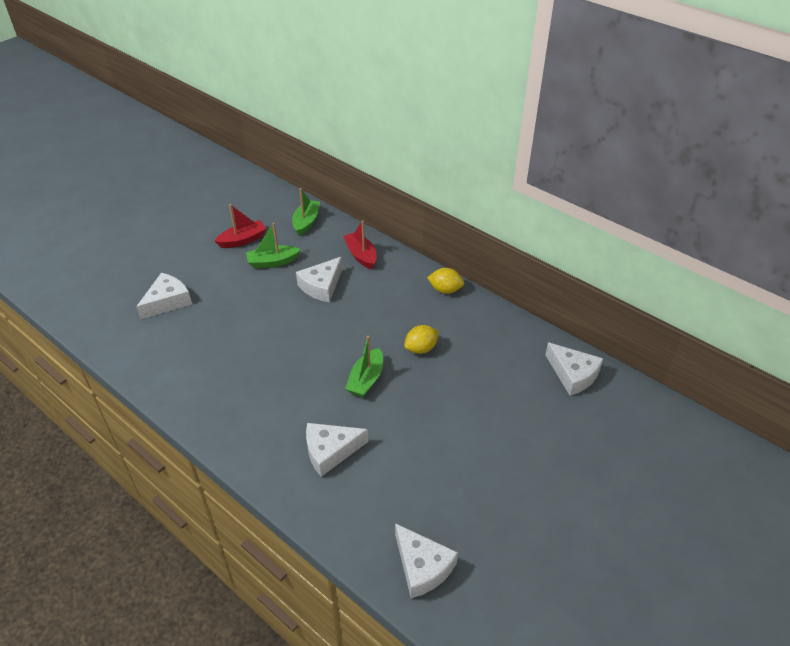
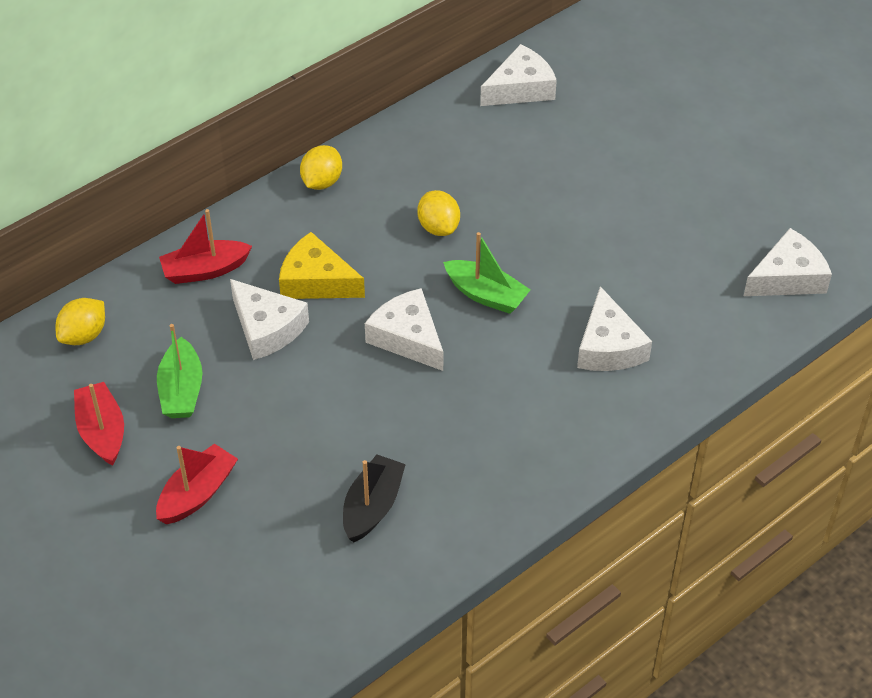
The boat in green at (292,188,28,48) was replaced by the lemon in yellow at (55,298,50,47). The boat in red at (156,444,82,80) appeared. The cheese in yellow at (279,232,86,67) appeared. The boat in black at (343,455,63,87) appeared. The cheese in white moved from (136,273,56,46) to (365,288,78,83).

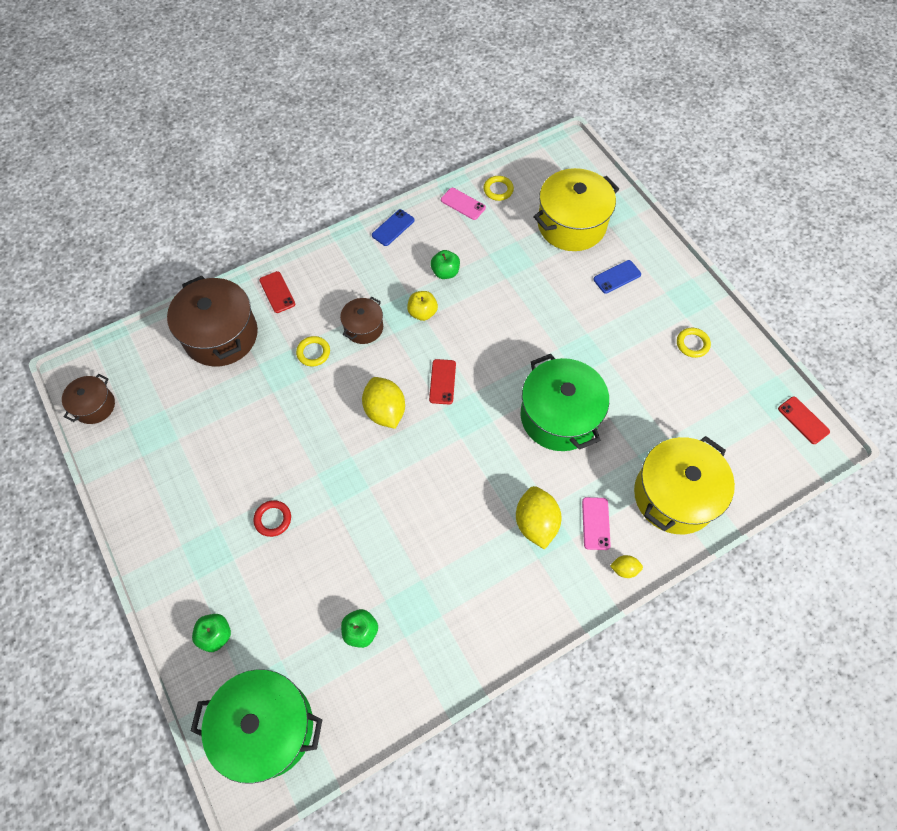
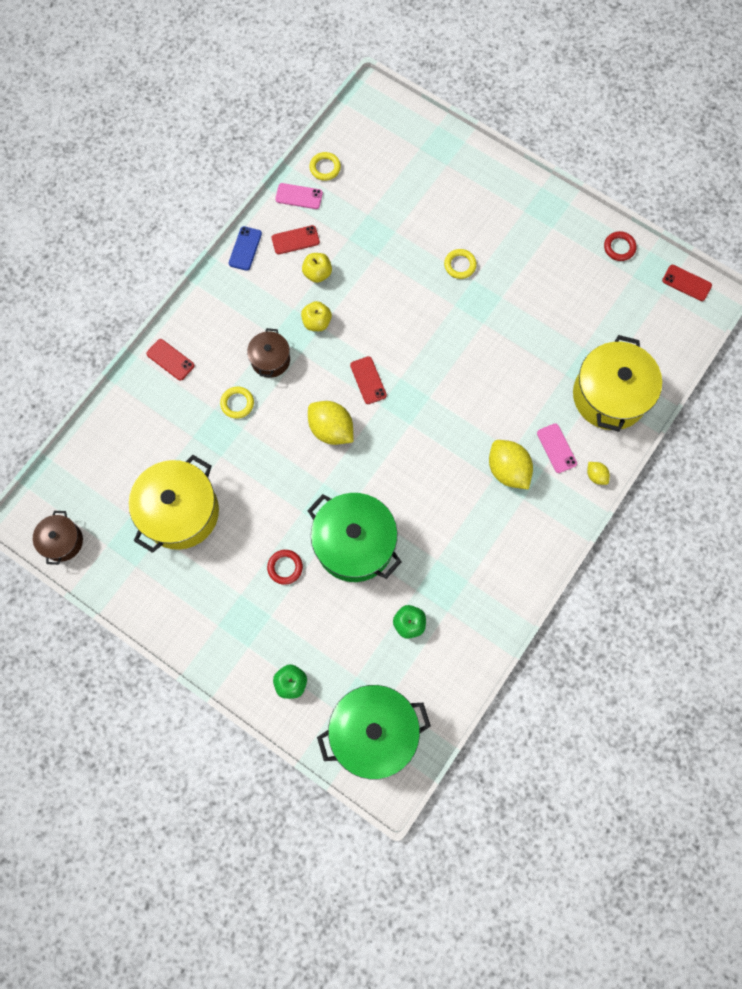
The pot in yellow moved from (533,168,86,83) to (129,455,90,98). The phone in red at (272,225,48,29) appeared. The apple in green at (430,250,30,29) became the apple in yellow at (302,253,30,30). The pot in green moved from (521,354,88,97) to (307,493,95,89). The ring in yellow moved from (677,328,34,30) to (444,249,33,30). The lemon in yellow at (610,555,33,23) turned 75 degrees clockwise. The ring in red at (604,231,32,30) appeared. The pot in brown at (167,276,91,91) disappeared. The phone in blue at (594,260,47,34) disappeared.

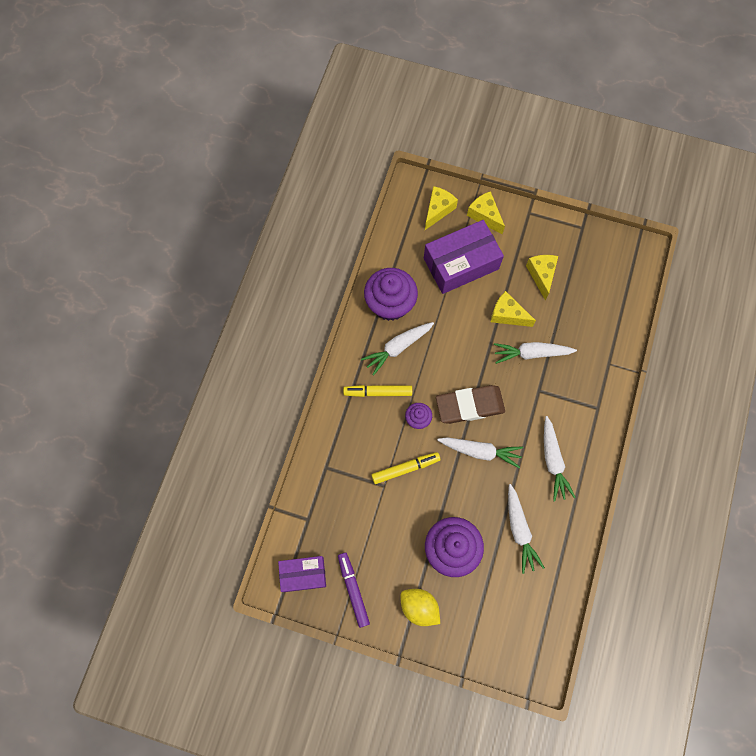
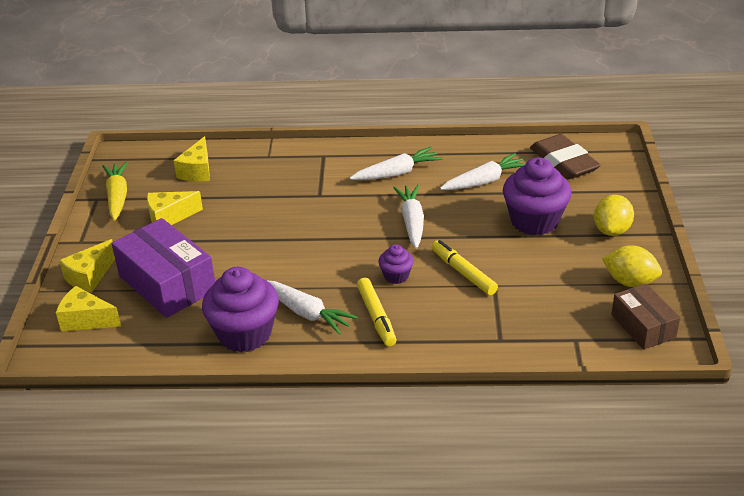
The carrot in yellow at (102,162,25,59) appeared. The cheese in yellow moved from (491,291,45,36) to (174,136,36,46). The eraser in brown moved from (436,385,69,39) to (530,134,71,46). The marker in purple at (338,553,32,75) was replaced by the lemon in yellow at (602,245,60,42). The box in purple at (278,556,48,36) became the box in brown at (611,283,69,67). The carrot in white at (494,342,83,22) disappeared.

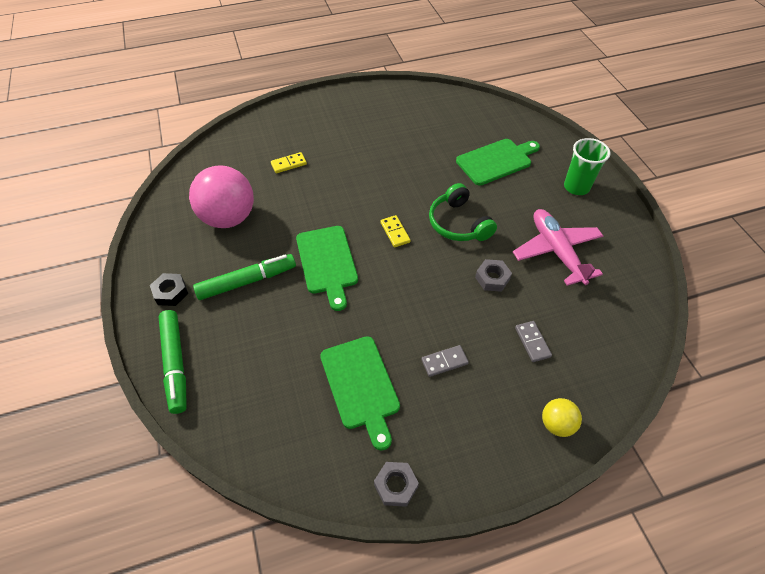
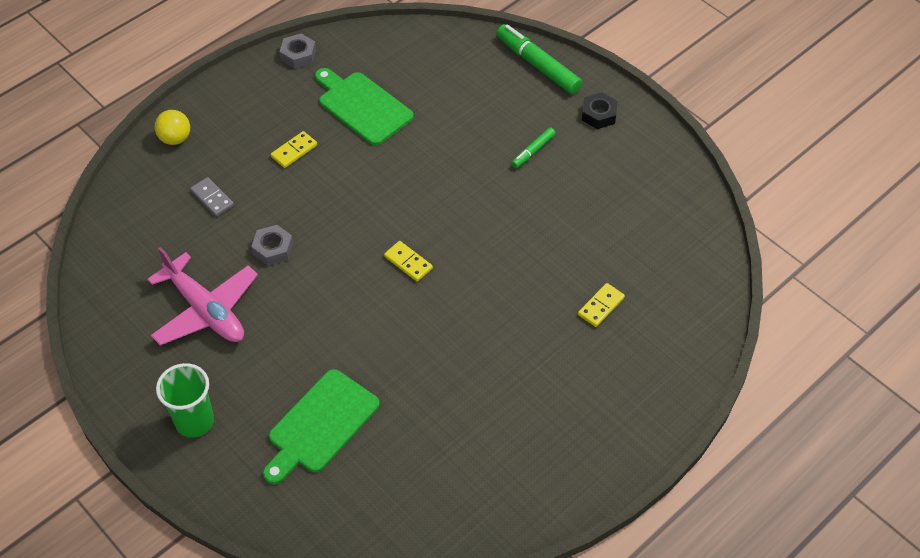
The domino in grey at (421,345,48,32) became the domino in yellow at (271,131,46,37). The marker in green at (193,254,103,46) changed to 0.53 times the size. The ball in pink at (189,165,65,63) disappeared. The cutting board in green at (296,226,62,85) disappeared. The headphones in green at (429,183,68,58) disappeared.

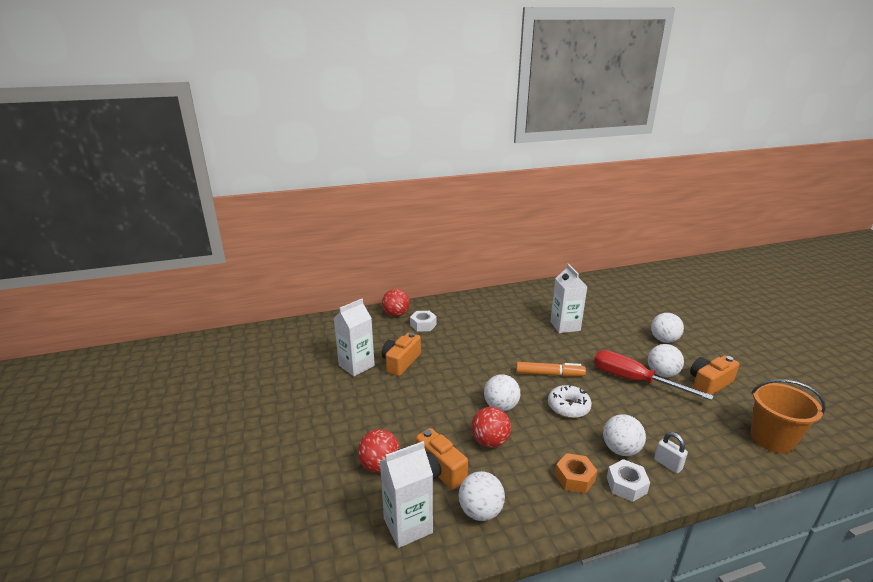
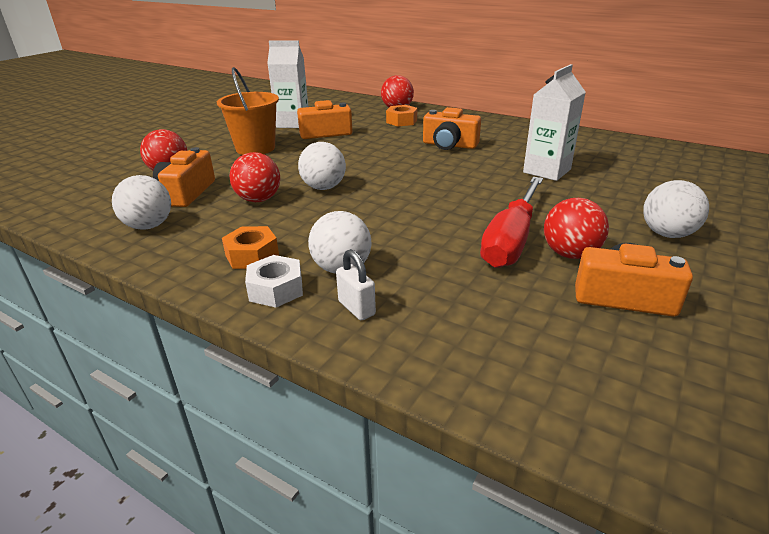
The bucket in orange moved from (751,380,75,73) to (217,67,62,88). The padlock in white at (654,432,34,41) turned 45 degrees counterclockwise. The nut in white at (410,311,27,21) became the nut in orange at (386,105,31,21). The camera in orange at (423,107,58,43) appeared. The screwdriver in red at (594,350,120,50) turned 150 degrees counterclockwise. The ball in white at (648,344,36,34) became the ball in red at (544,198,65,61). The carton in white at (380,441,53,107) disappeared. The marker in orange at (516,362,70,15) disappeared. The donut in white at (548,384,44,34) disappeared.

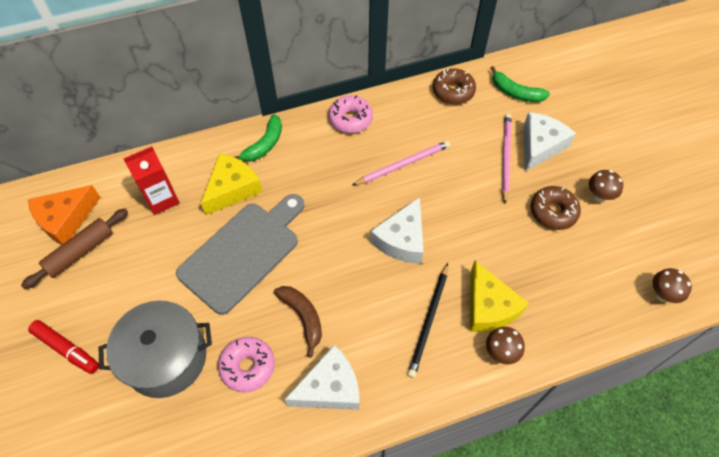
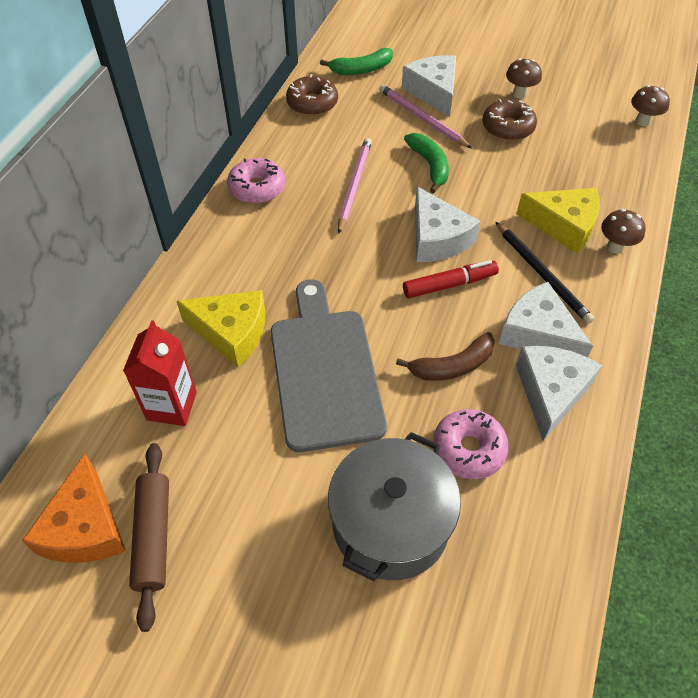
The cheese in yellow at (201,153,61,62) turned 120 degrees clockwise. The banana in brown at (274,286,48,71) turned 150 degrees clockwise. The marker in red moved from (28,320,71,54) to (403,260,96,38). The banana in green moved from (234,114,48,48) to (404,133,45,60). The cheese in white at (499,282,94,75) appeared.

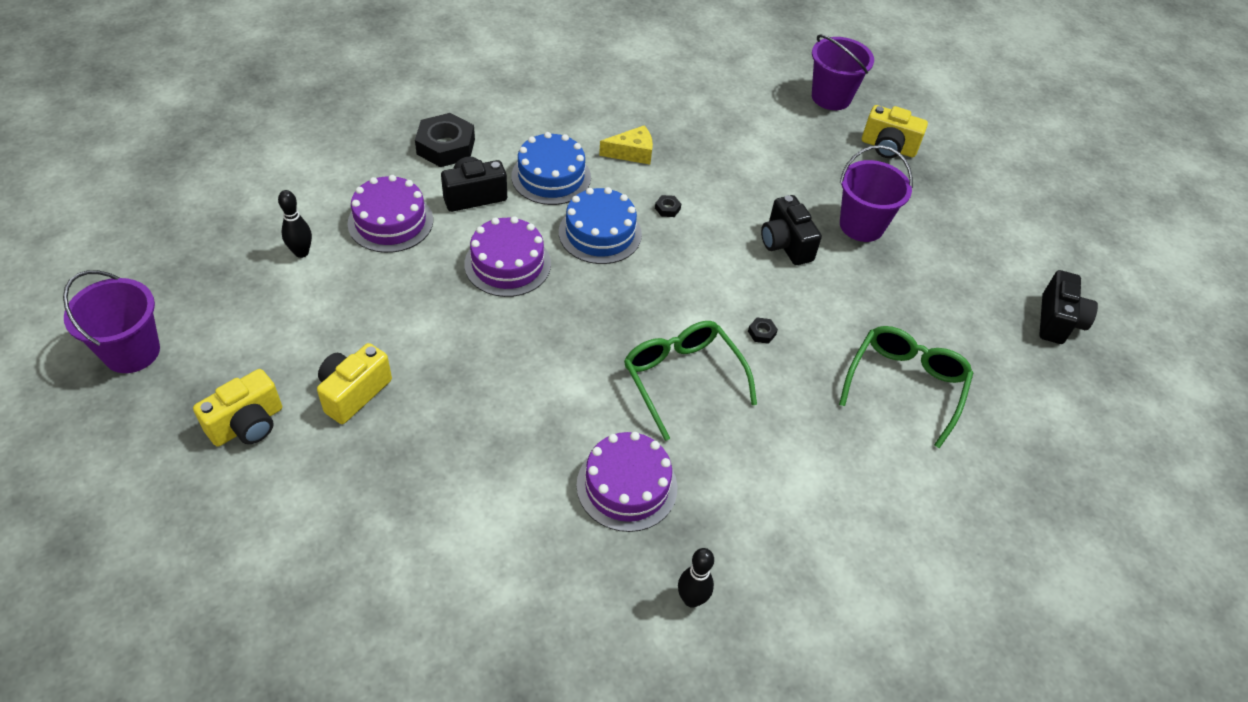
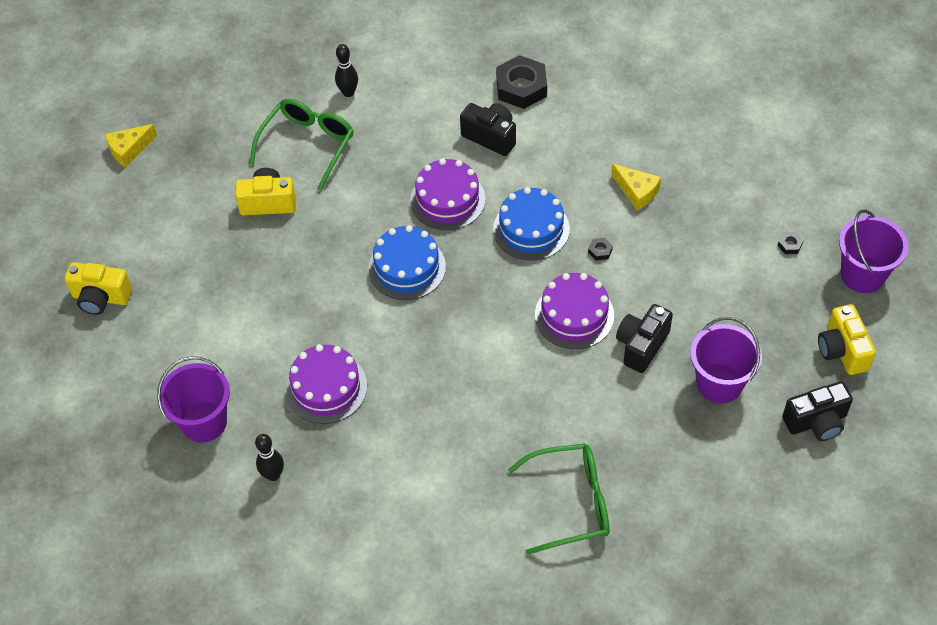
The camera in yellow moved from (193,369,89,77) to (65,262,67,53). The cheese in yellow at (105,124,52,44) appeared. The bucket in purple moved from (63,270,97,103) to (157,356,73,87). The glasses in green moved from (624,321,133,120) to (250,99,104,92). The cake in blue moved from (511,132,80,73) to (368,225,78,75). The cake in purple moved from (347,175,86,78) to (535,273,79,76). The nut in black moved from (748,317,30,27) to (777,232,27,22). The camera in black moved from (1039,270,59,74) to (782,381,71,60).

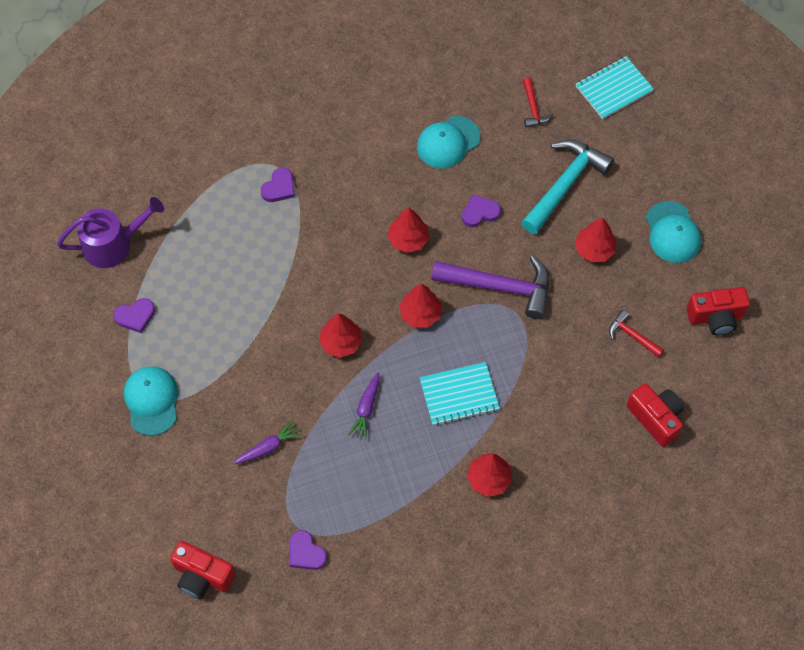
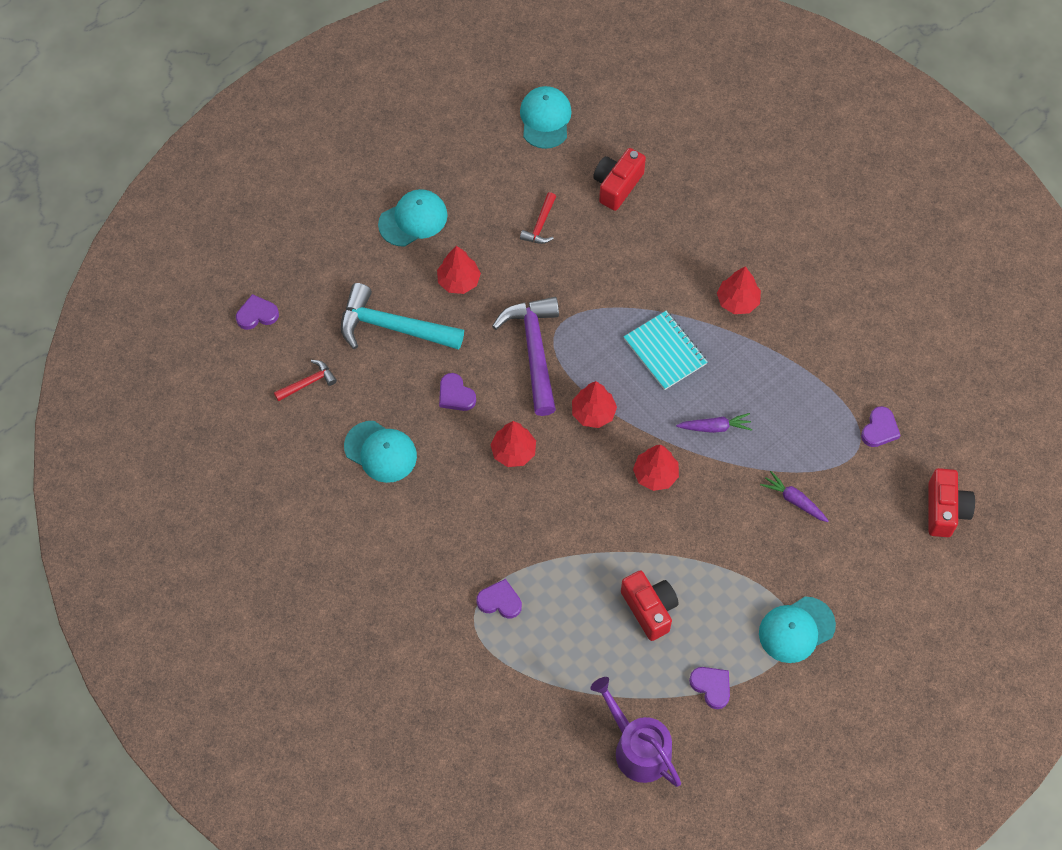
The notebook in turquoise at (576,56,78,63) was replaced by the heart in purple at (236,294,43,36). The cap in turquoise at (520,86,52,63) appeared. The camera in red moved from (686,287,64,48) to (621,570,58,71).

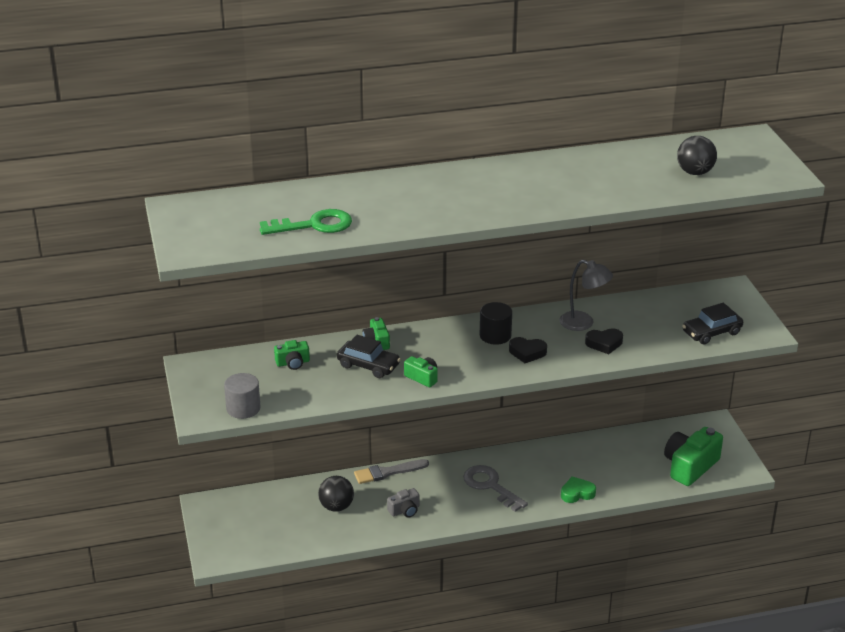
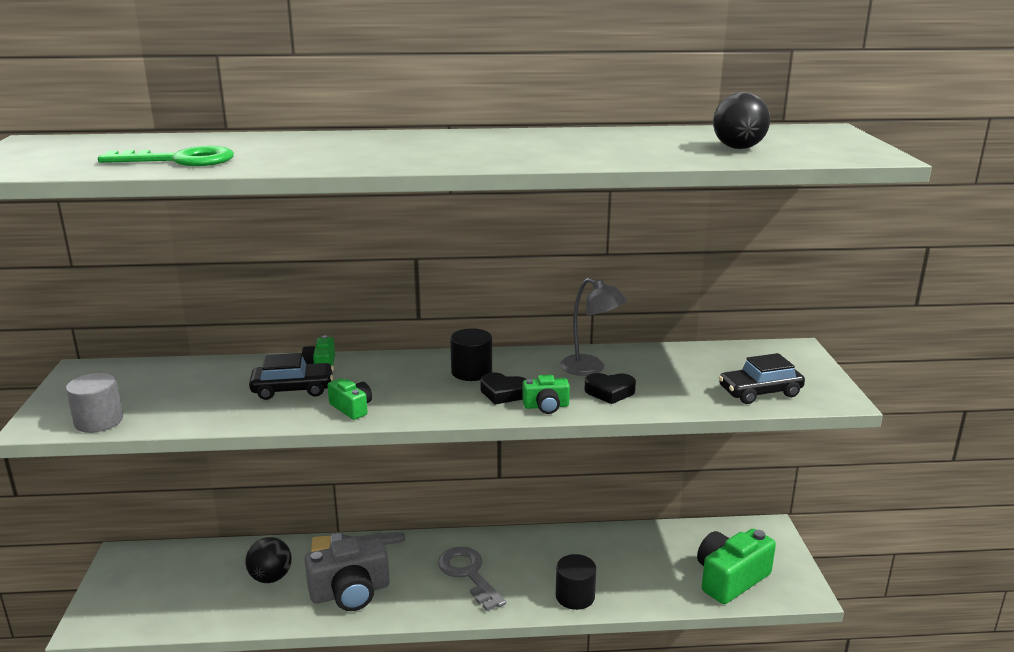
The car in black at (337,335,64,43) turned 45 degrees counterclockwise. The camera in grey at (387,488,33,30) changed to 1.95 times the size. The camera in green moved from (274,340,36,30) to (522,375,48,39). The heart in green at (561,476,35,27) was replaced by the cylinder in black at (556,554,40,56).

